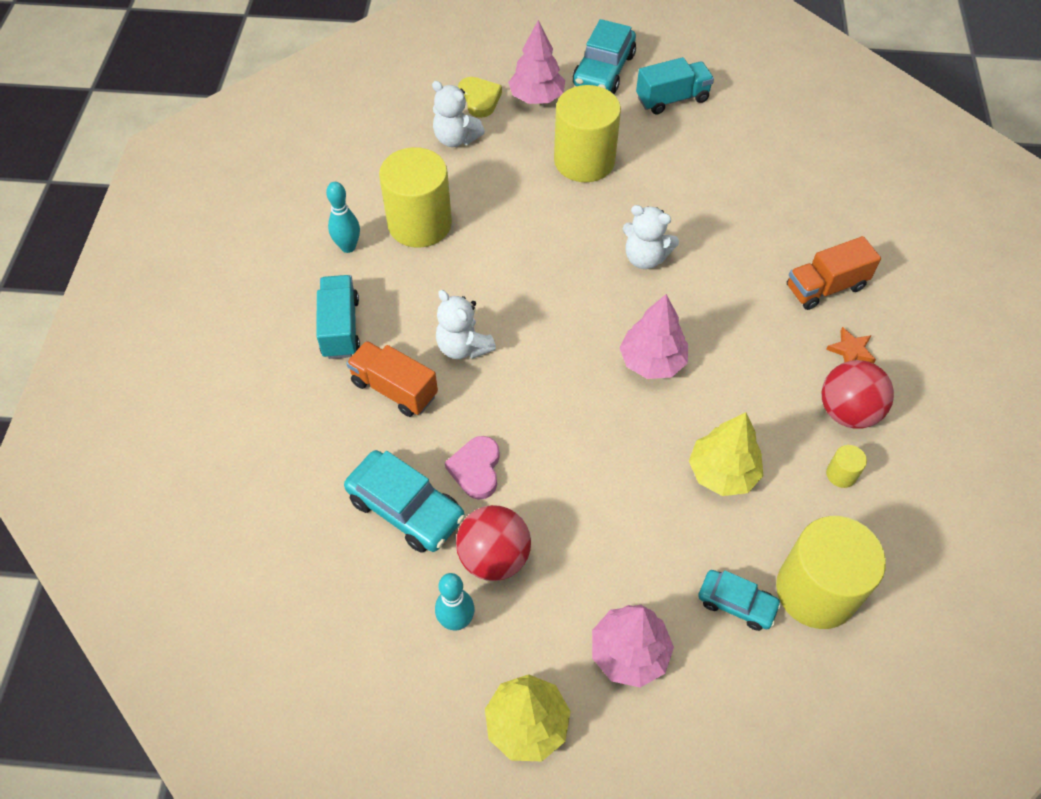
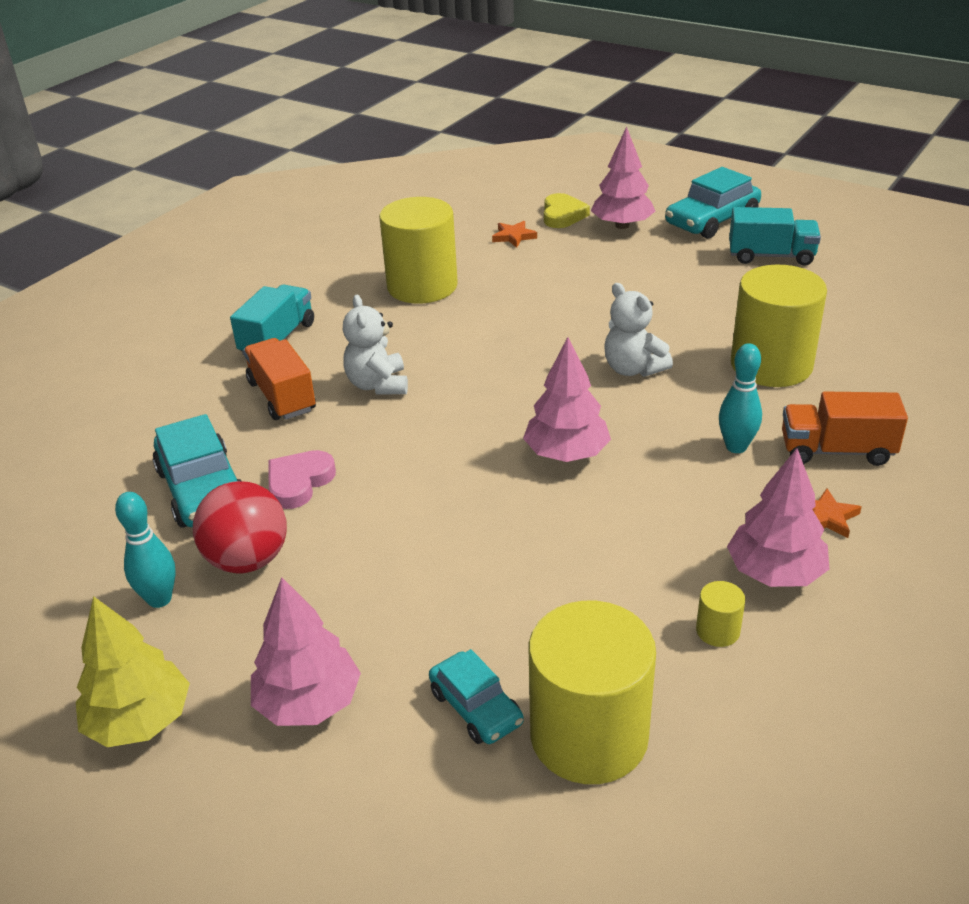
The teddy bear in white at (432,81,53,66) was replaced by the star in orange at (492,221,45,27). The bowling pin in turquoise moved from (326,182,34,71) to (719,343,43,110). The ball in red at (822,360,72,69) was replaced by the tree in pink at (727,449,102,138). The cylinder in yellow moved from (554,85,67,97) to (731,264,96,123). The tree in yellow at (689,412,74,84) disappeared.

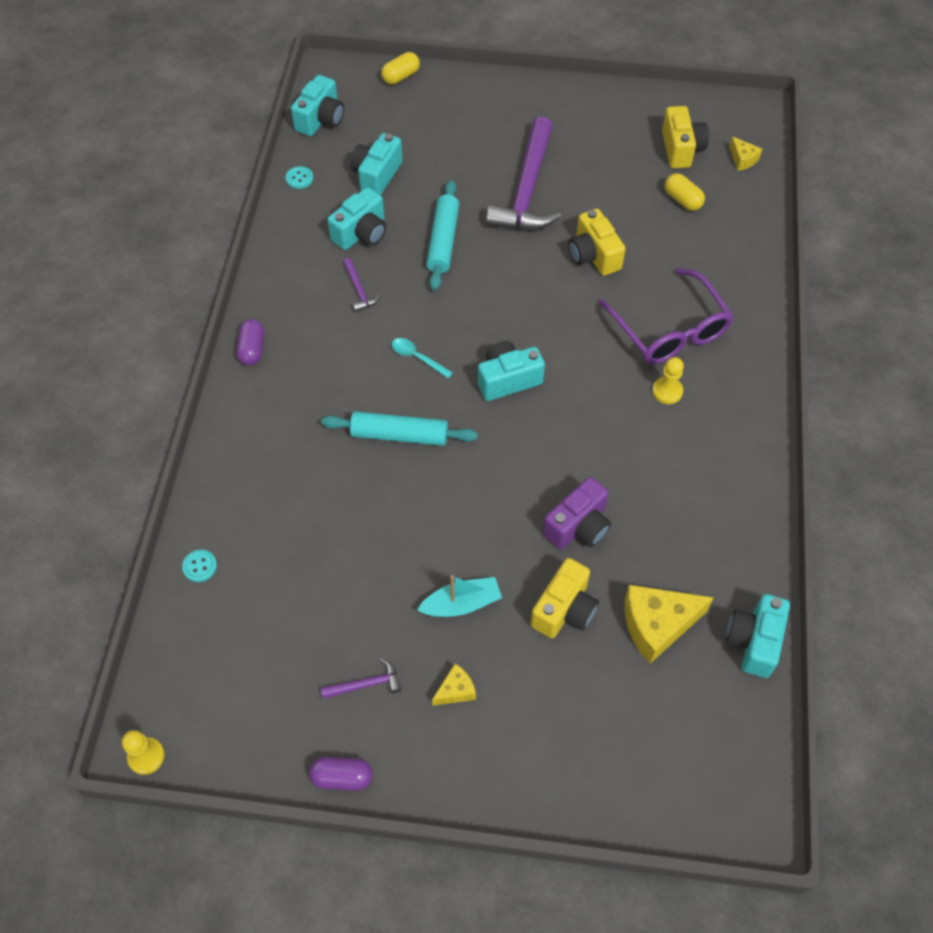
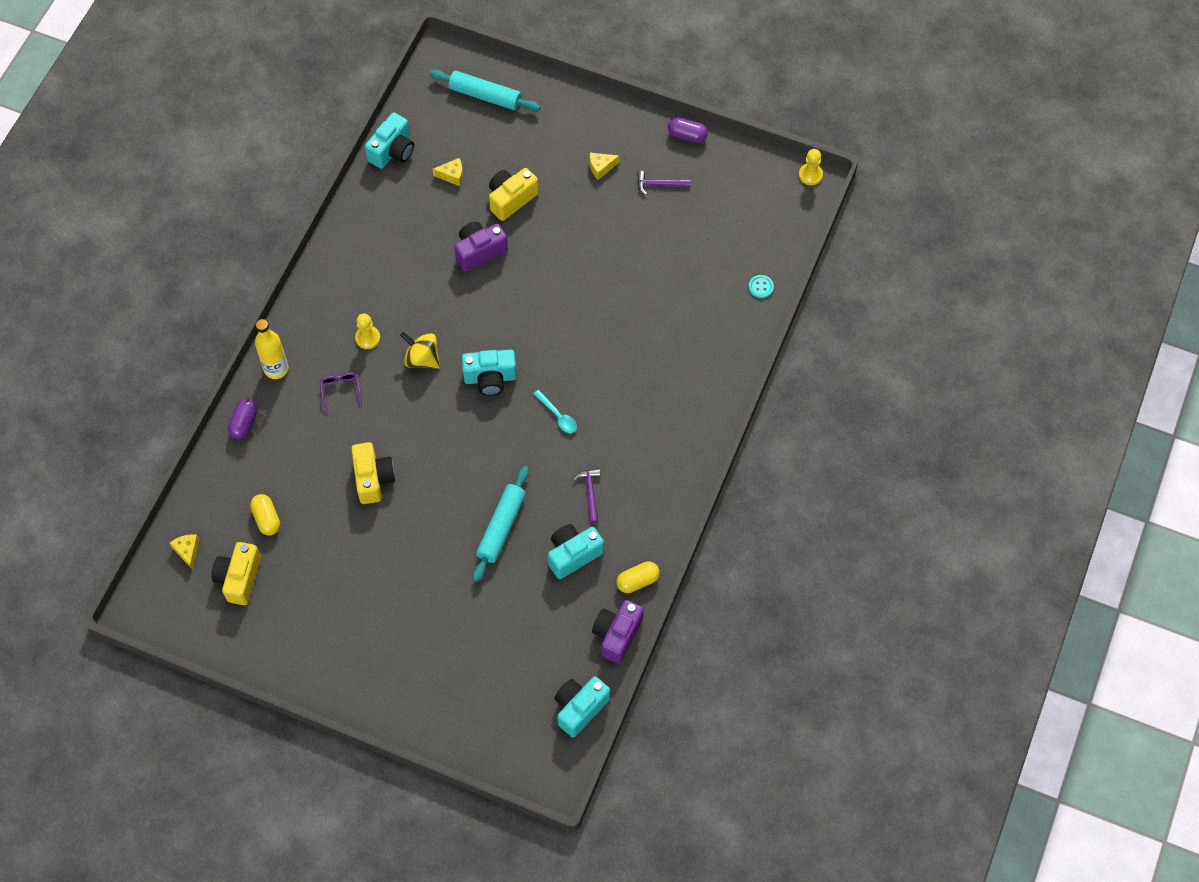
The capsule in purple moved from (236,319,28,47) to (228,398,29,41). The bottle in yellow at (255,319,34,60) appeared. The glasses in purple at (598,268,136,96) changed to 0.42 times the size. The spinning top in yellow at (400,332,40,37) appeared. The rolling pin in turquoise moved from (321,411,157,35) to (430,70,110,41). The cheese in yellow at (625,585,89,79) changed to 0.51 times the size. The button in turquoise at (286,166,27,23) was replaced by the camera in purple at (592,600,52,64). The capsule in yellow moved from (381,52,39,32) to (616,561,44,32). The camera in turquoise at (350,133,53,62) disappeared. The boat in turquoise at (417,575,85,42) disappeared. The hammer in purple at (486,116,75,114) disappeared.

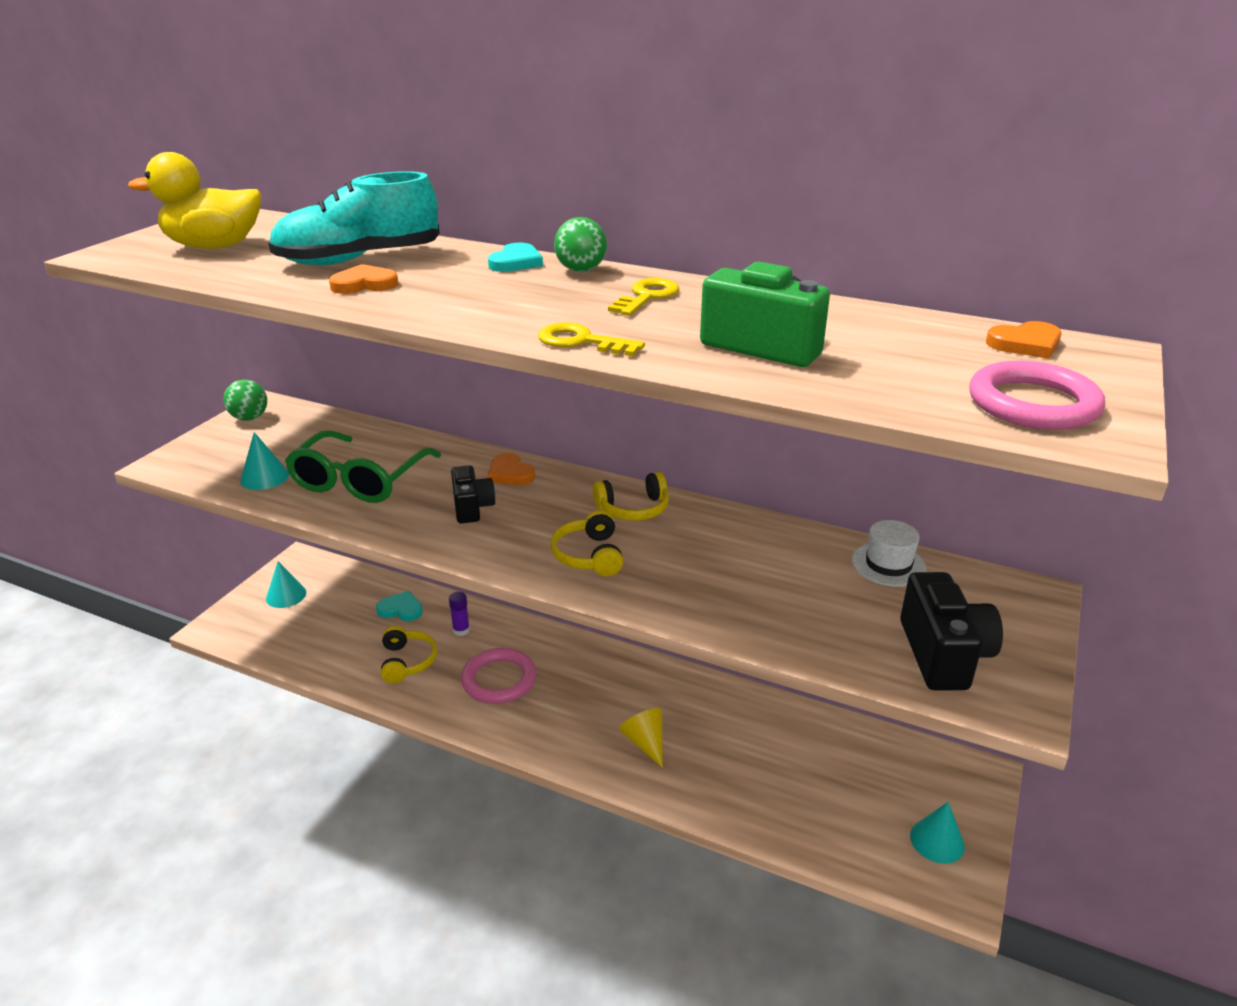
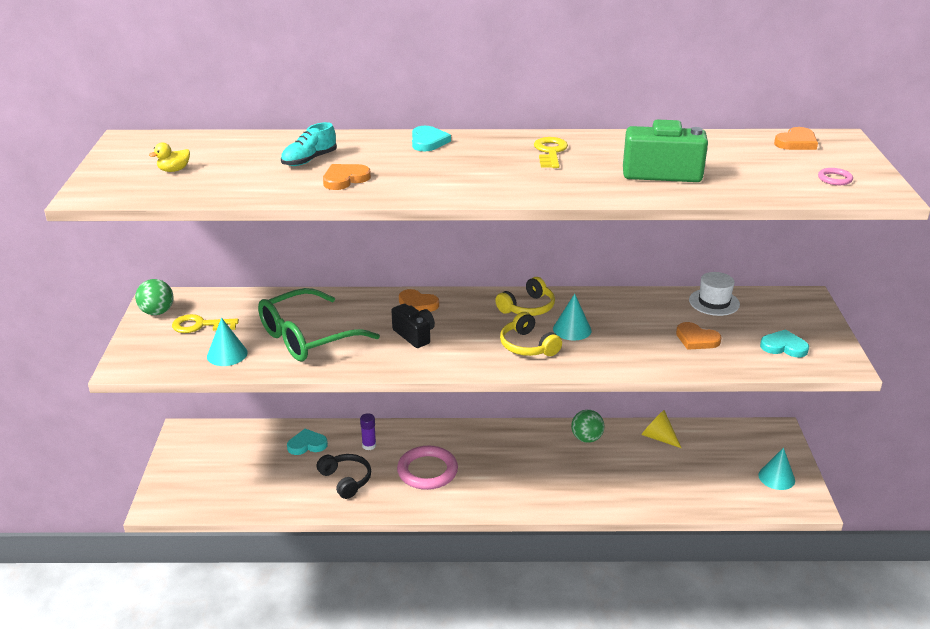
The duck in yellow at (128,152,133,97) changed to 0.40 times the size. The key in yellow moved from (538,323,107,33) to (172,314,67,19). The glasses in green at (285,430,156,73) turned 60 degrees clockwise. The shoe in turquoise at (268,171,172,94) changed to 0.50 times the size. The headphones in yellow at (381,626,56,58) became the headphones in black at (317,454,54,45). The cone in turquoise moved from (266,561,40,47) to (553,294,38,47). The ball in green moved from (554,217,53,55) to (571,410,34,33). The cone in yellow moved from (619,708,44,60) to (641,410,40,38). The heart in orange at (676,322,46,28) appeared. The camera in black at (900,572,103,118) was replaced by the heart in turquoise at (760,329,49,28). The ring in pink at (969,361,136,69) changed to 0.45 times the size.

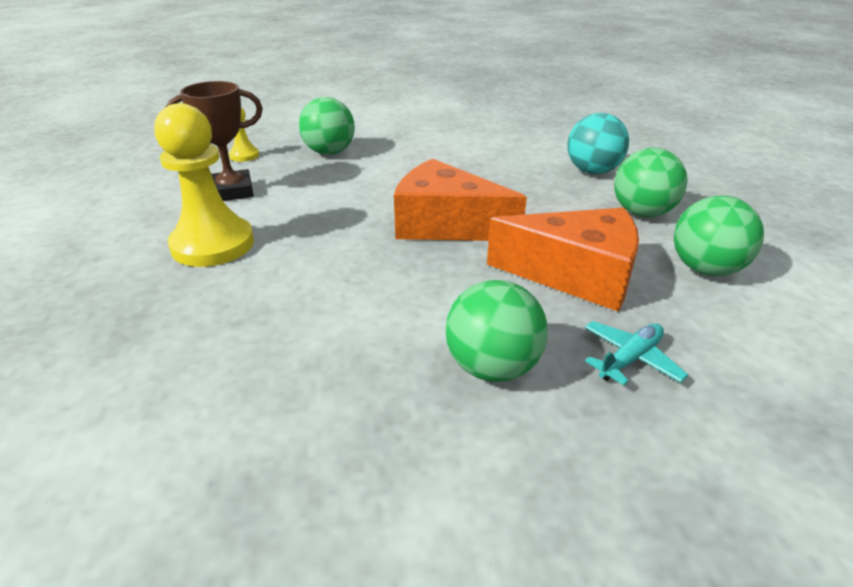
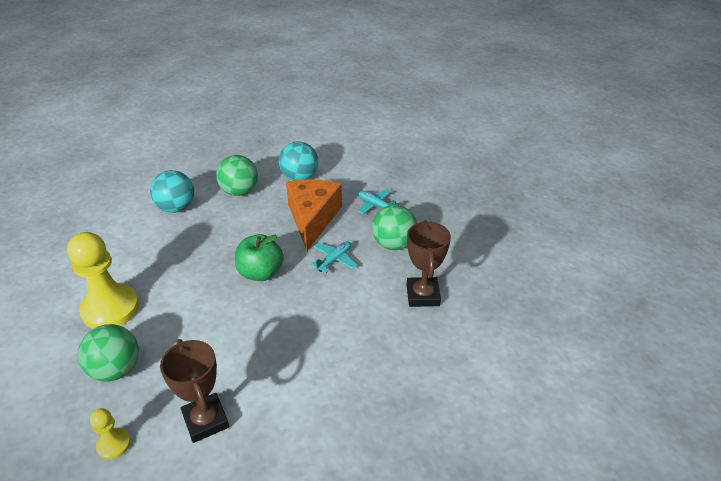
The pawn in yellow moved from (154,103,100,164) to (67,232,72,97). The cheese in orange at (394,159,133,82) was replaced by the apple in green at (235,234,49,47). The ball in green at (674,196,90,80) became the ball in turquoise at (279,141,39,40). The plane in turquoise at (310,241,47,32) appeared. The trophy in brown at (407,220,44,87) appeared.

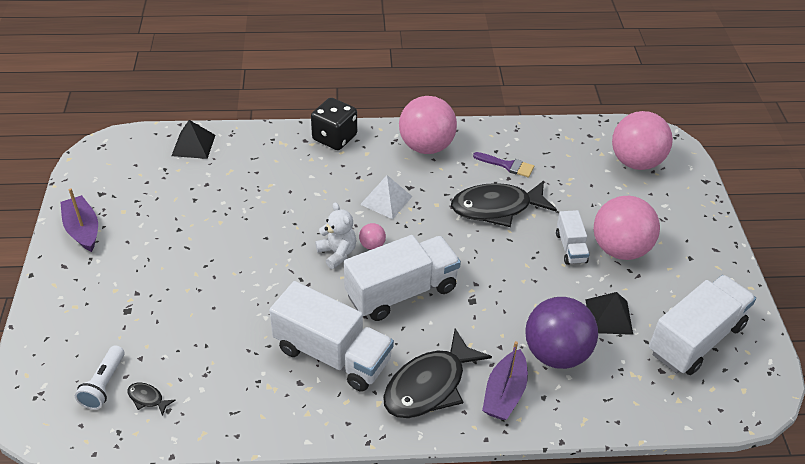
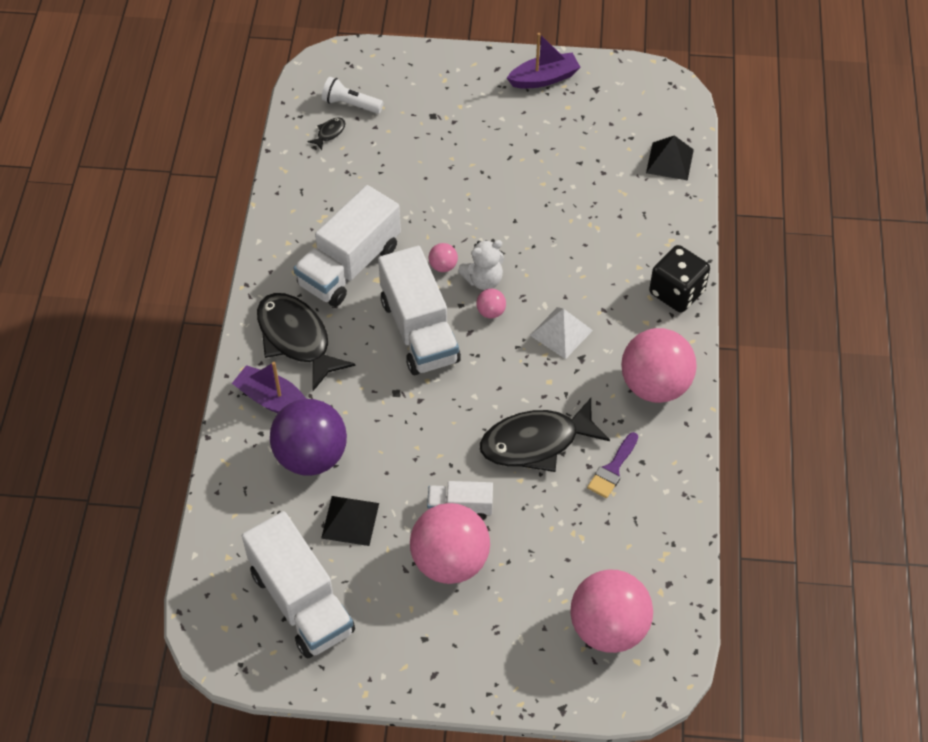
The ball in pink at (429,243,29,29) appeared. The fish in black at (451,180,106,47) turned 105 degrees counterclockwise.

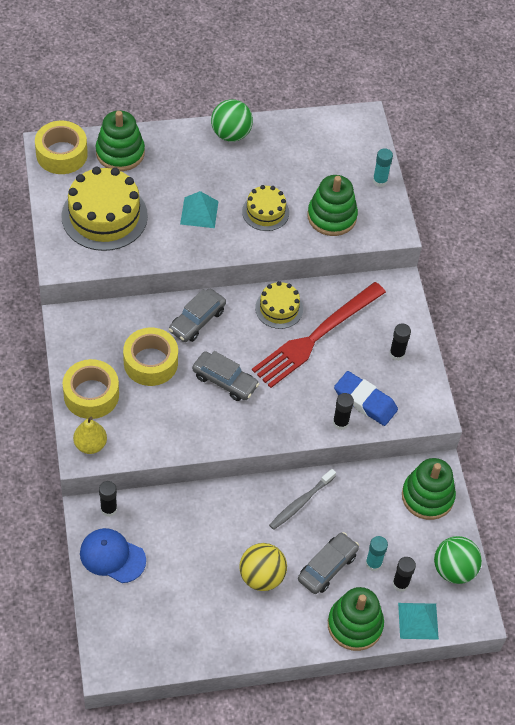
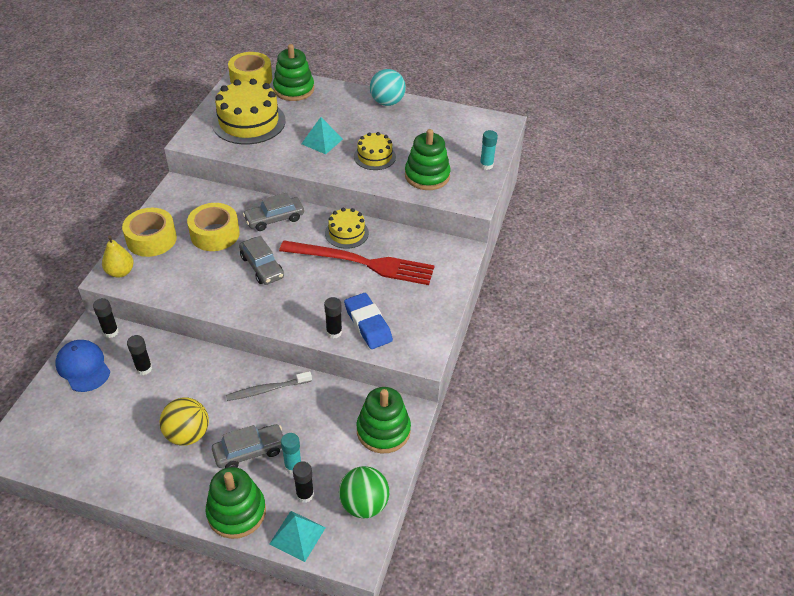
The glue stick in black moved from (389,323,22,38) to (127,335,25,40). The fork in red at (252,282,134,106) turned 150 degrees counterclockwise. The ball in green at (211,99,42,43) became the ball in turquoise at (370,69,36,37).

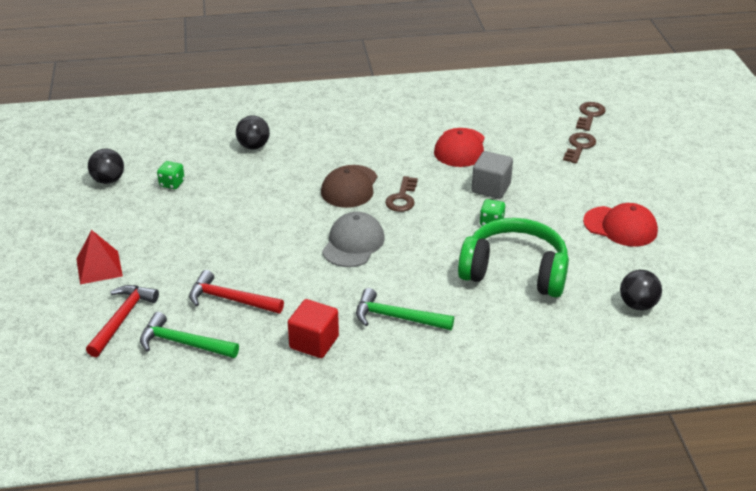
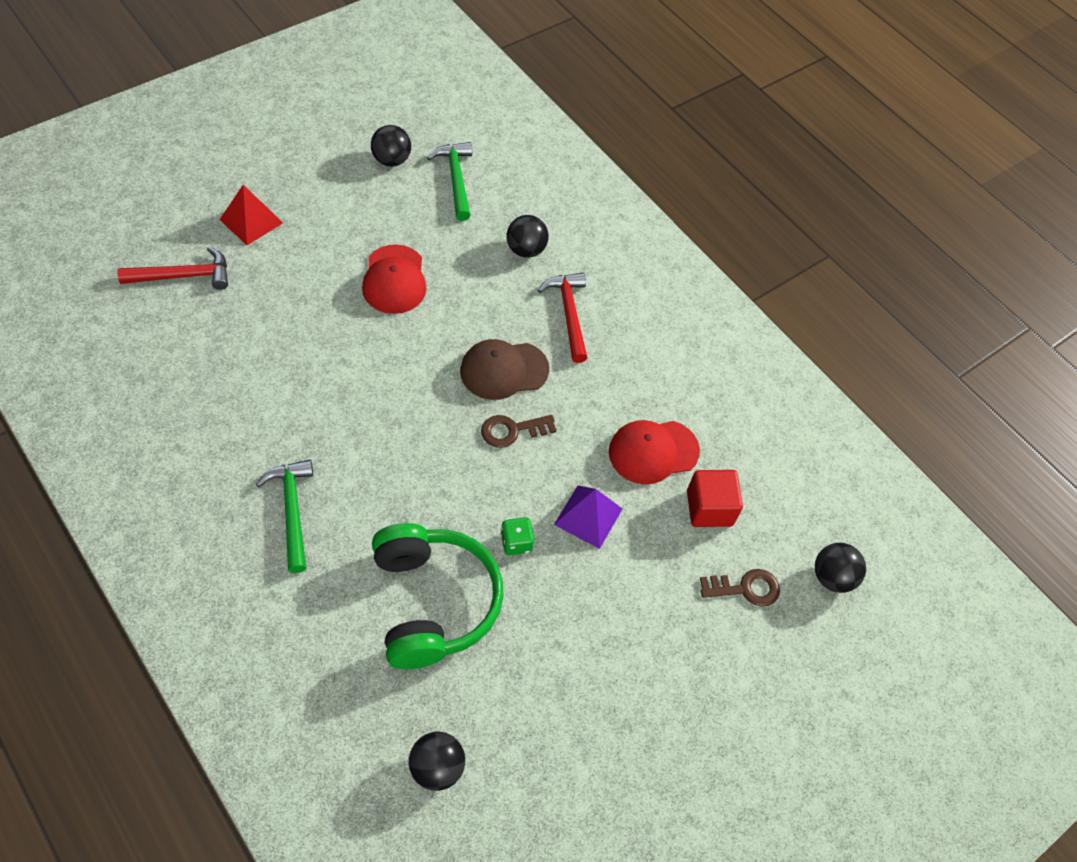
The cap in red moved from (583,203,75,44) to (362,244,64,70). The hammer in green moved from (140,312,99,46) to (427,142,45,79). The hammer in red moved from (189,270,95,44) to (538,272,49,91). The cube in grey at (471,151,42,48) was replaced by the pyramid in purple at (554,486,68,63). The cube in red moved from (288,299,51,59) to (687,470,56,57). The key in brown at (576,102,30,29) was replaced by the ball in black at (815,543,51,50). The dice in green at (157,161,28,28) disappeared. The cap in grey at (322,212,63,55) disappeared.

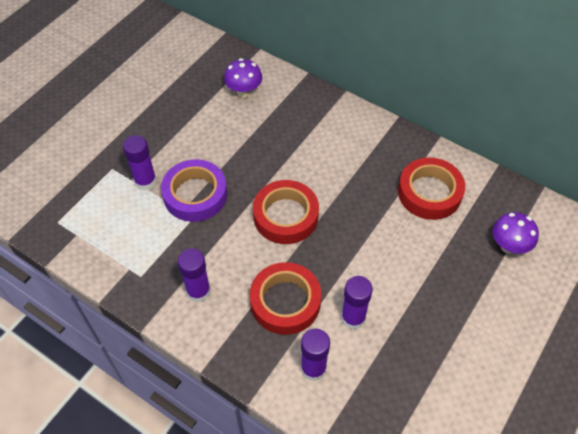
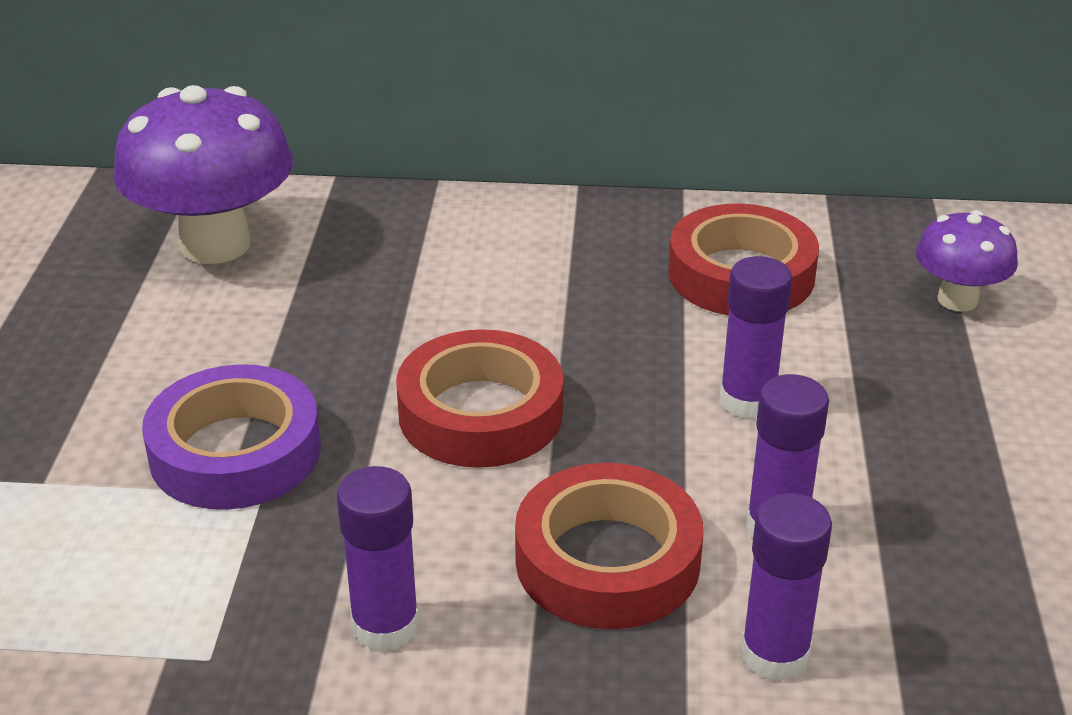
The mushroom in purple at (224,58,38,39) changed to 1.84 times the size. The glue stick in purple moved from (123,135,34,56) to (720,256,72,163).

